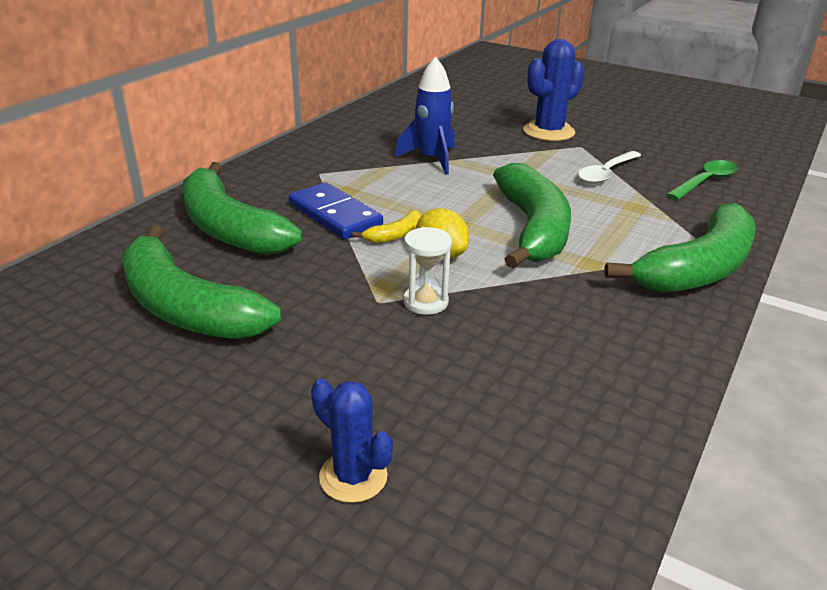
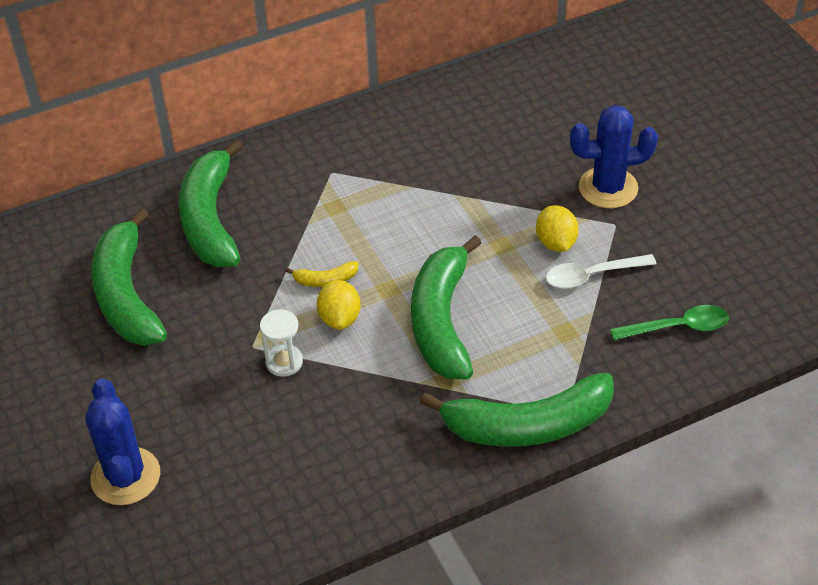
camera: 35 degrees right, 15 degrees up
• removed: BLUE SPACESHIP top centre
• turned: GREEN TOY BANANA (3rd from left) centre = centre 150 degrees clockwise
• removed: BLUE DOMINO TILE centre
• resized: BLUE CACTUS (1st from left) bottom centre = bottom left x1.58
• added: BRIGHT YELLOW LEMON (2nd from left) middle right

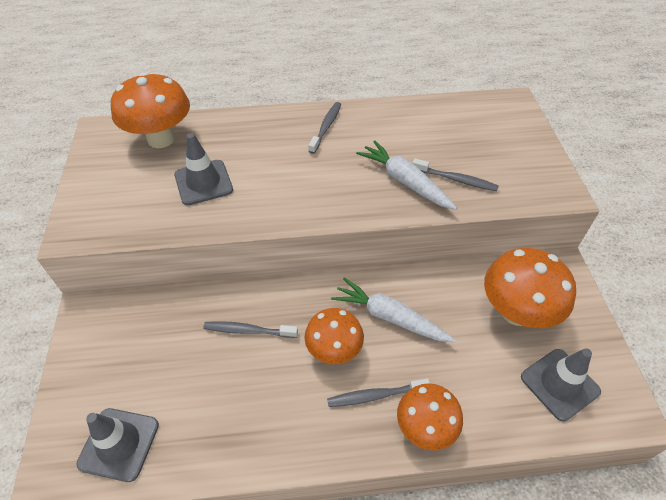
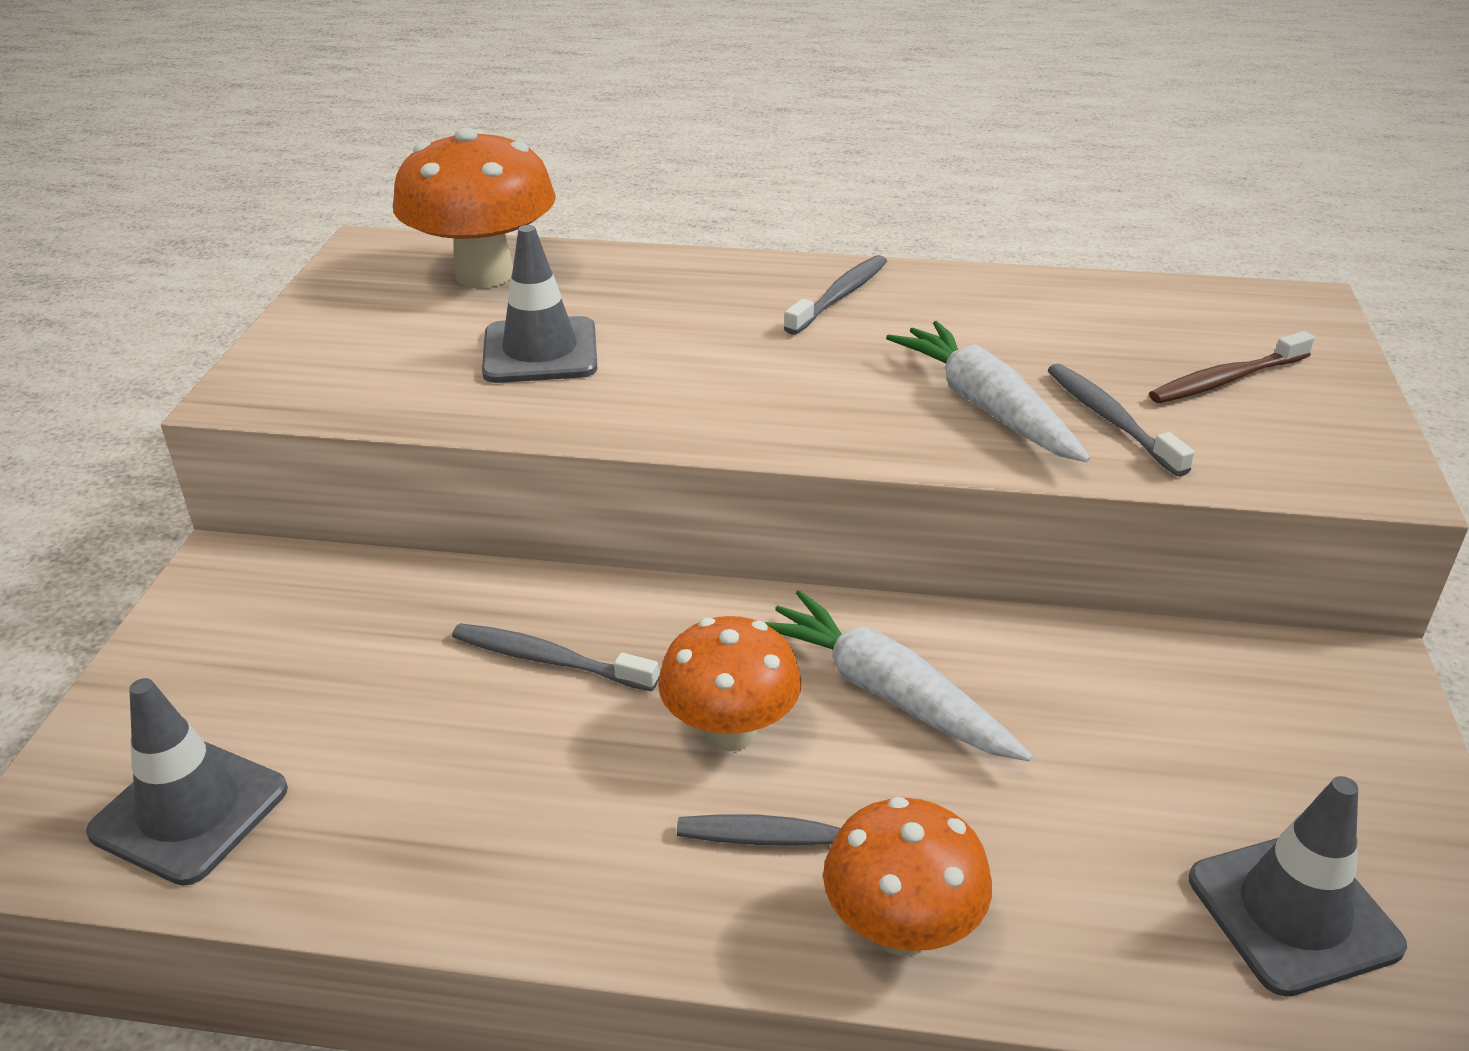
camera: 15 degrees right, 15 degrees down
• turned: ASH-GREY TOOTHBRUSH (4th from left) middle right = middle right 150 degrees counterclockwise
• removed: ORANGE-COLOURED MUSHROOM (4th from left) middle right
• added: DARK BROWN TOOTHBRUSH middle right

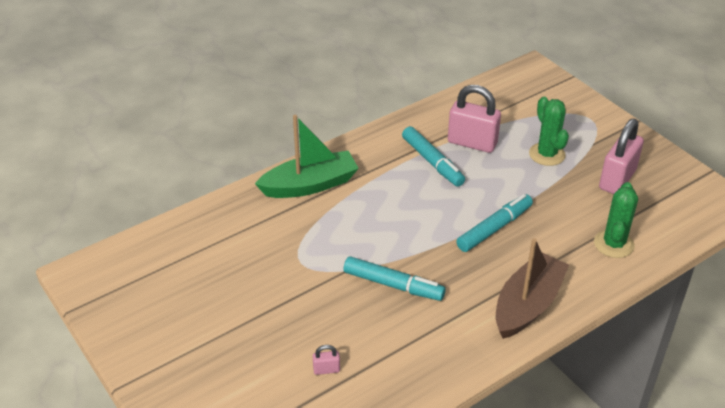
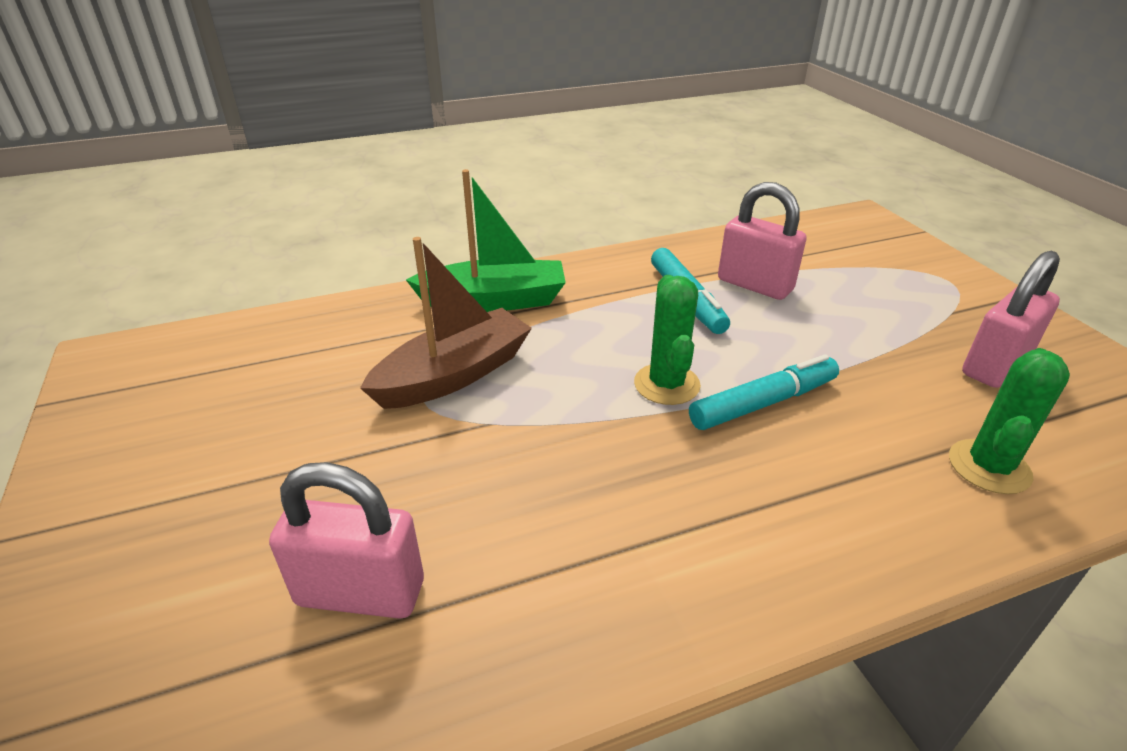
camera: 15 degrees right, 5 degrees down
• moved: GREEN CACTUS (1st from left) top right to centre
• moved: DARK BROWN TOY BOAT bottom right to centre
• removed: TURQUOISE MARKER PEN (1st from left) bottom centre
• resized: ROSE-PINK PADLOCK (1st from left) bottom centre = bottom left x2.32

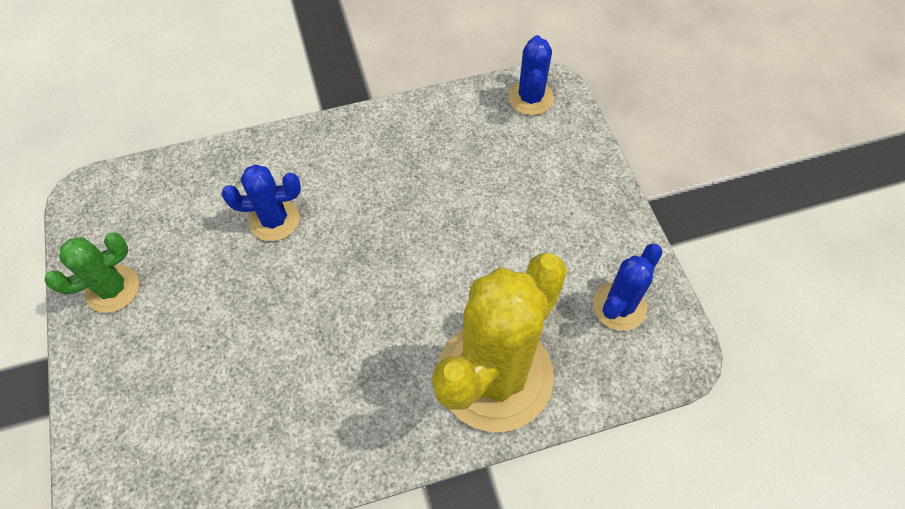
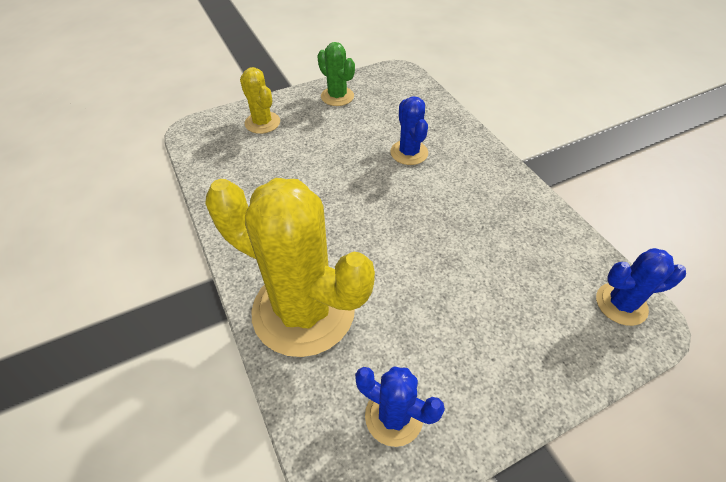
camera: 80 degrees right, 10 degrees down
• added: BRIGHT YELLOW CACTUS (1st from left) top centre

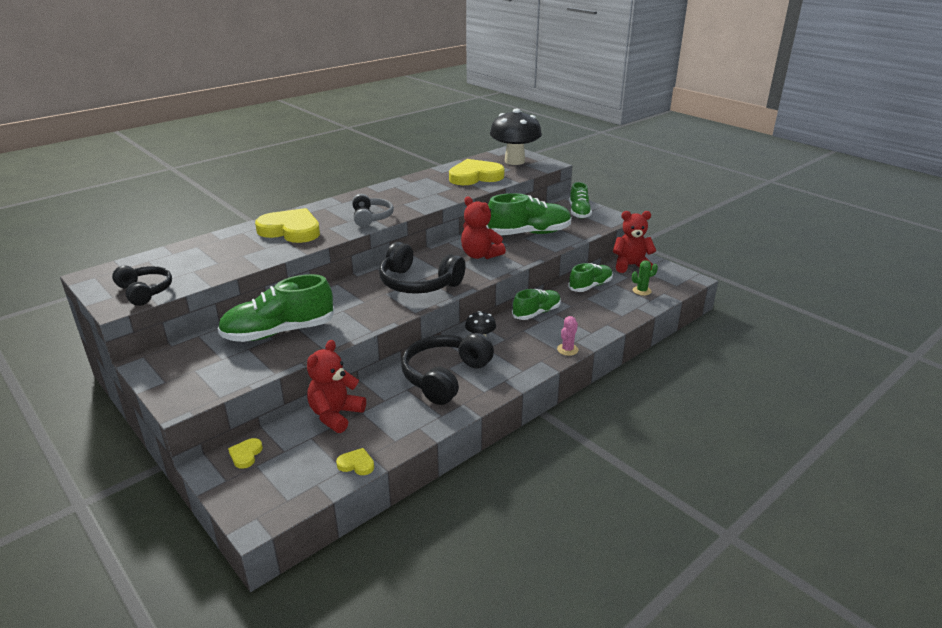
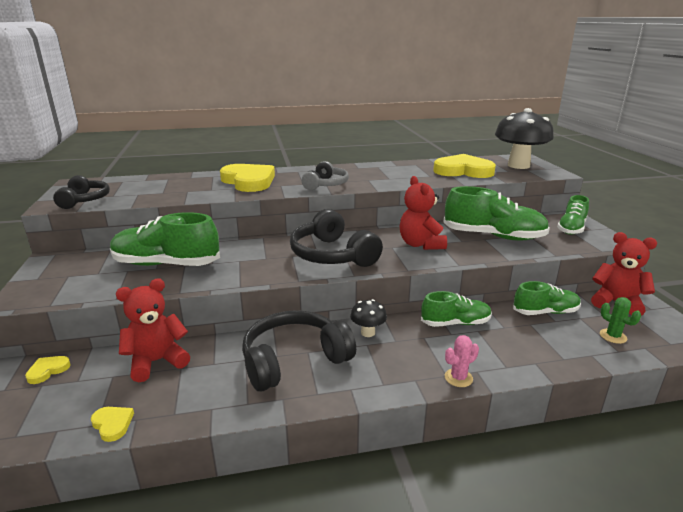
camera: 30 degrees right, 5 degrees down
• turned: GREEN CACTUS middle right = middle right 45 degrees clockwise

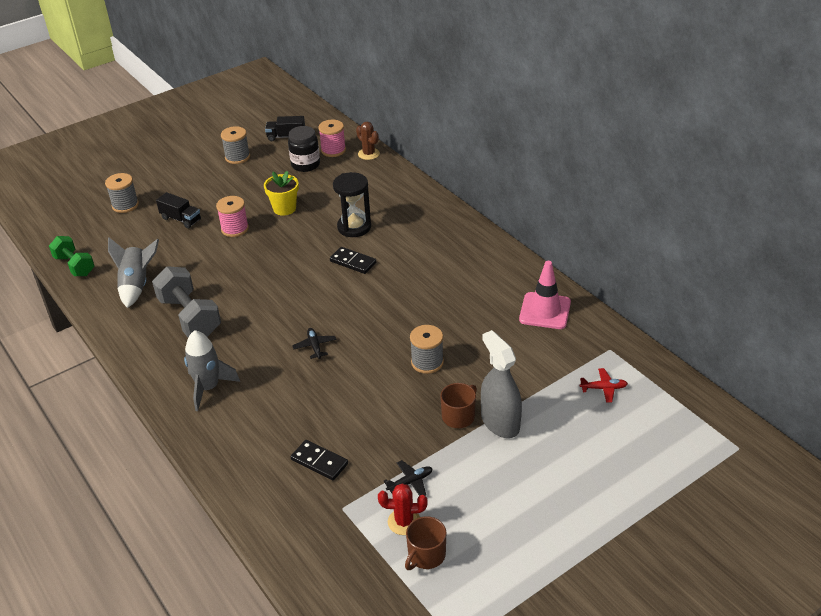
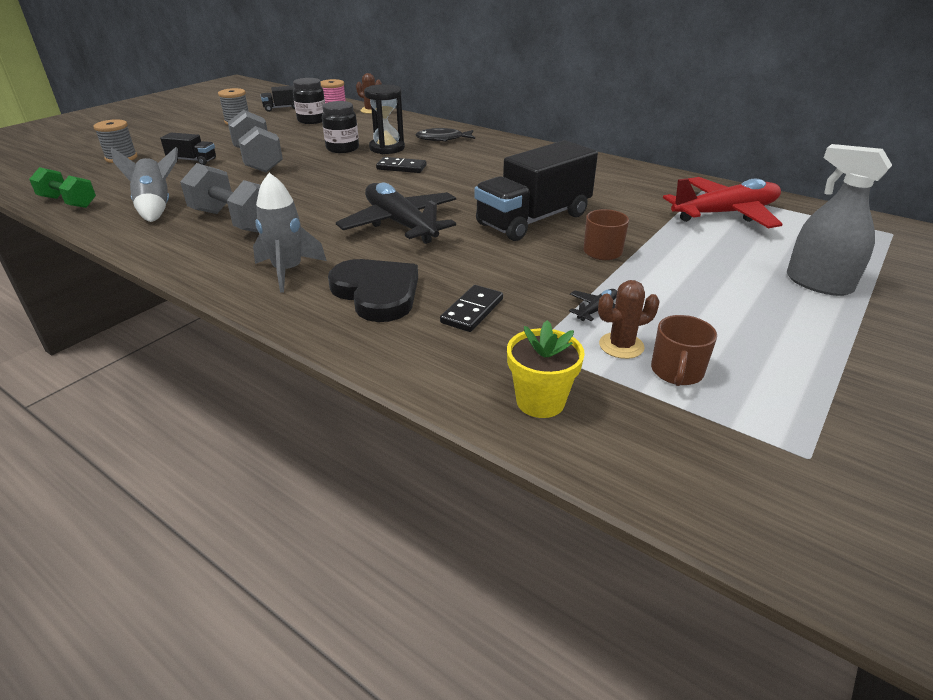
camera: 20 degrees left, 5 degrees down
• moved: BRIGHT YELLOW POTTED PLANT top centre to centre
• replaced: ROSE-PINK REEL OF THREAD (1st from left) middle left to ASH-GREY FREE WEIGHT (2nd from left) top left
• removed: ROSE-PINK TRAFFIC CONE centre
• replaced: ASH-GREY REEL OF THREAD (3rd from left) centre to EBONY LORRY (3rd from left) top centre
• resized: EBONY AEROPLANE (1st from left) centre = top centre x2.48
• moved: ASH-GREY SPRAY BOTTLE centre to top right
• resized: SCARLET AEROPLANE middle right = top right x2.48
• turned: EBONY DOMINO TILE (1st from left in the first image) bottom centre = centre 75 degrees counterclockwise
• recoloured: SCARLET CACTUS bottom centre to DARK BROWN CACTUS (2nd from left) middle right
• added: EBONY JAR (2nd from left) top centre
• added: EBONY FISH top centre
• added: EBONY HEART SHAPE centre

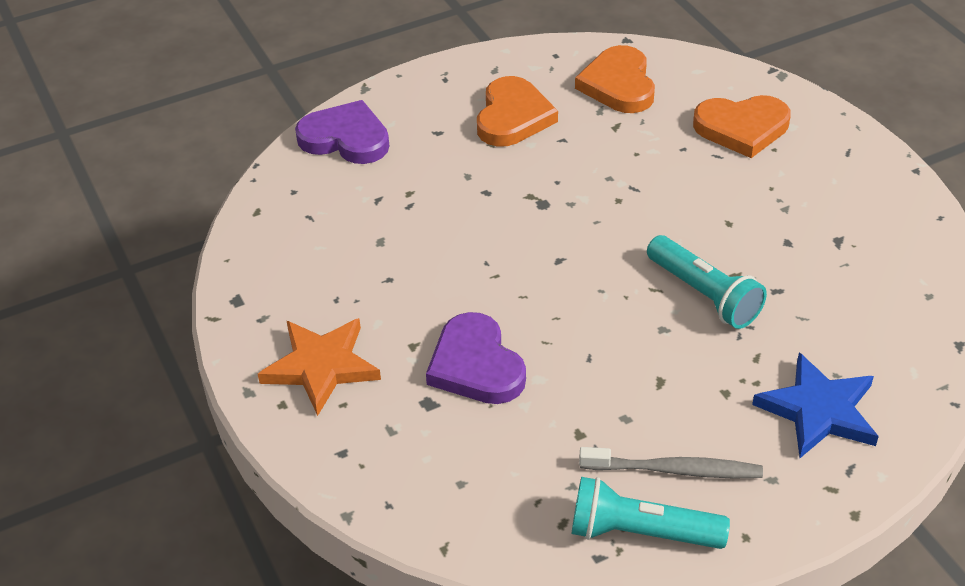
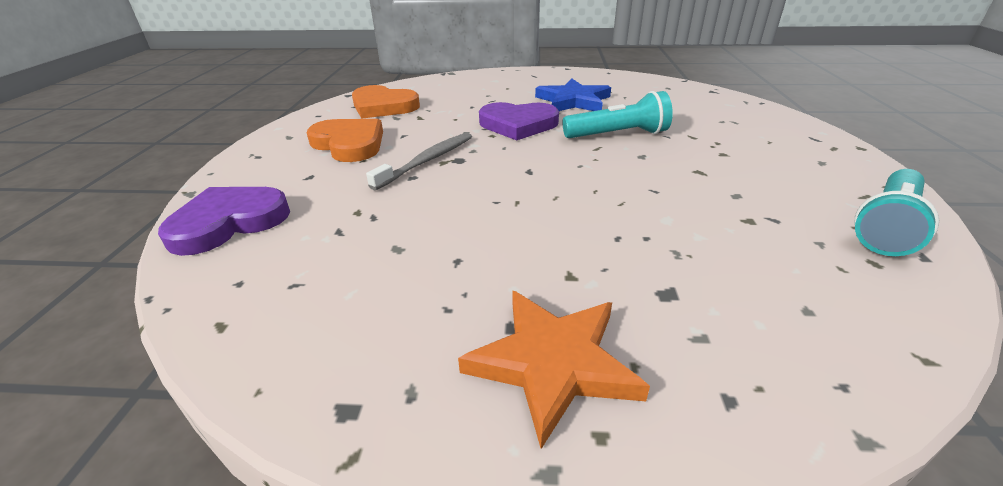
camera: 60 degrees left, 10 degrees down
• removed: ORANGE-COLOURED HEART SHAPE (3rd from left) top right
• moved: ROYAL PURPLE HEART SHAPE (2nd from left) centre to top centre
• moved: BLUE FIVE-POINTED STAR bottom right to top centre
• moved: ASH-GREY TOOTHBRUSH bottom right to top centre

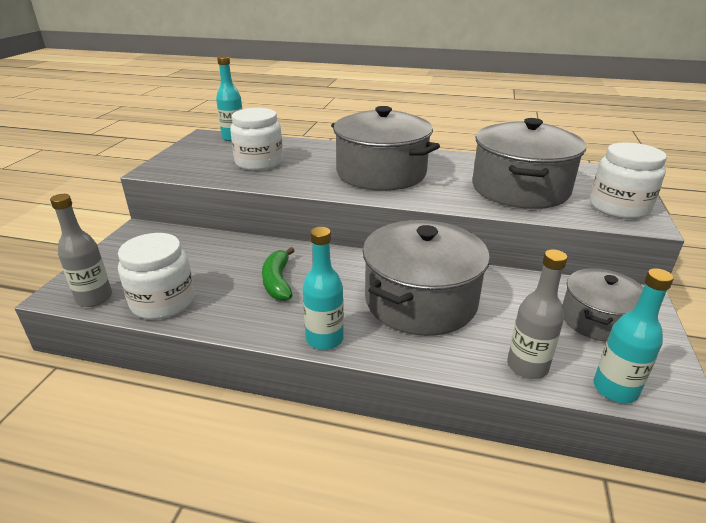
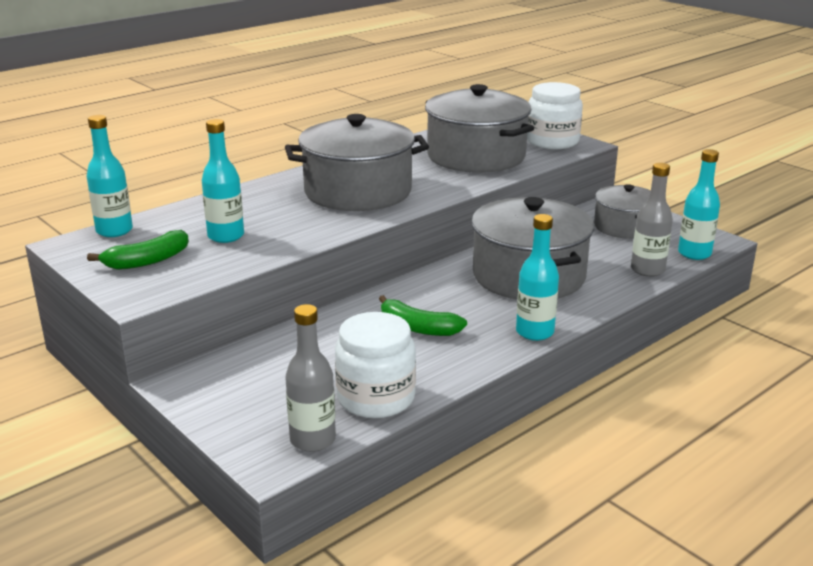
camera: 55 degrees left, 5 degrees down
• replaced: SNOW-WHITE JAR (2nd from left) top centre to TURQUOISE DRINK BOTTLE (2nd from left) top left
• added: GREEN TOY BANANA (1st from left) middle left

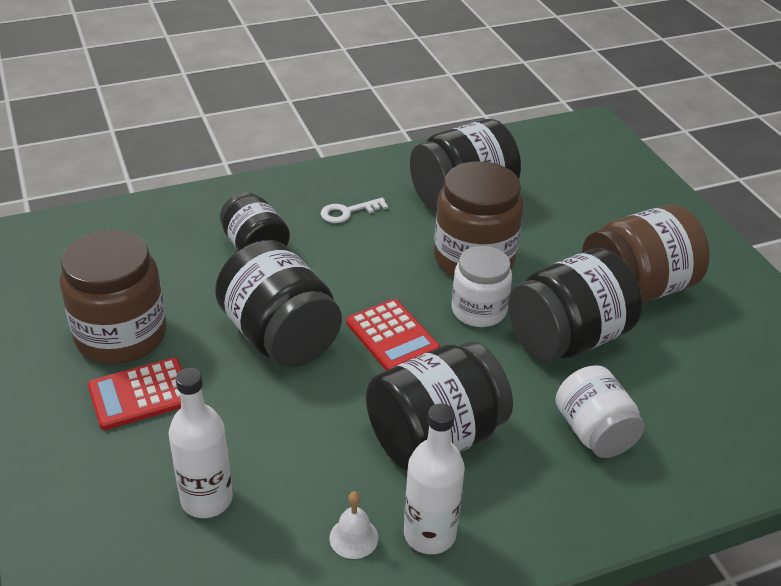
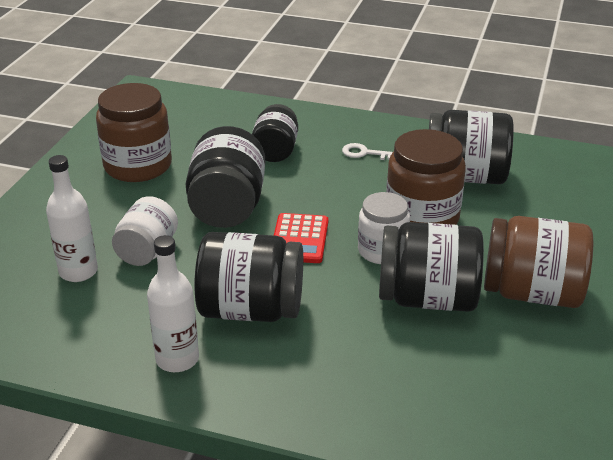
camera: 40 degrees right, 5 degrees down
• removed: SCARLET POCKET CALCULATOR (1st from left) bottom left
• moved: SNOW-WHITE JAR (2nd from left in the first image) bottom right to SNOW-WHITE JAR (1st from left) middle left
• removed: SNOW-WHITE BELL bottom centre

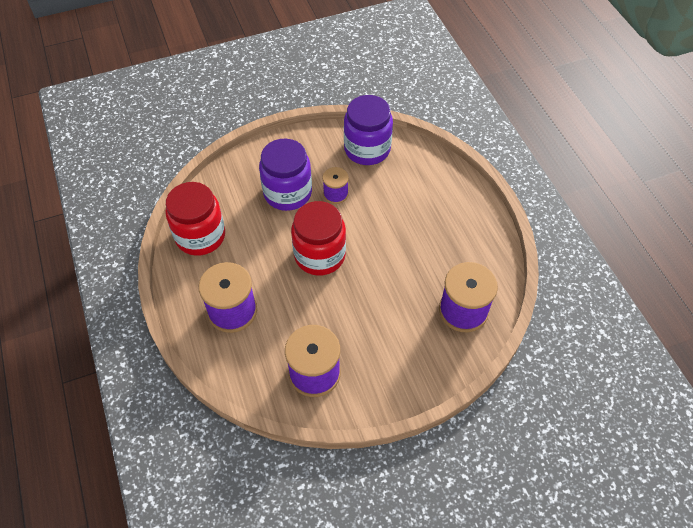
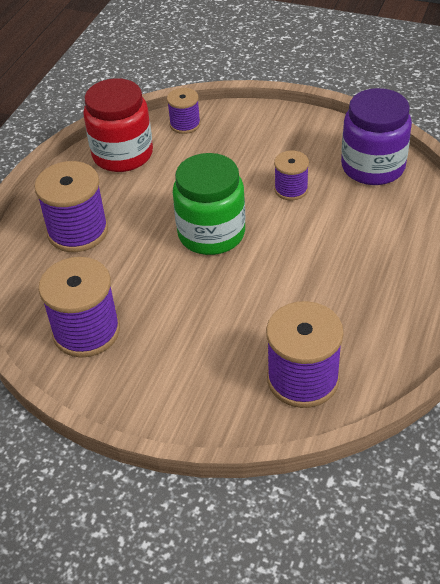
camera: 45 degrees right, 10 degrees down
• removed: ROYAL PURPLE JAR (1st from left) top centre
• recoloured: SCARLET JAR (2nd from left) centre to GREEN JAR centre
• added: ROYAL PURPLE REEL OF THREAD (3rd from left) top centre

